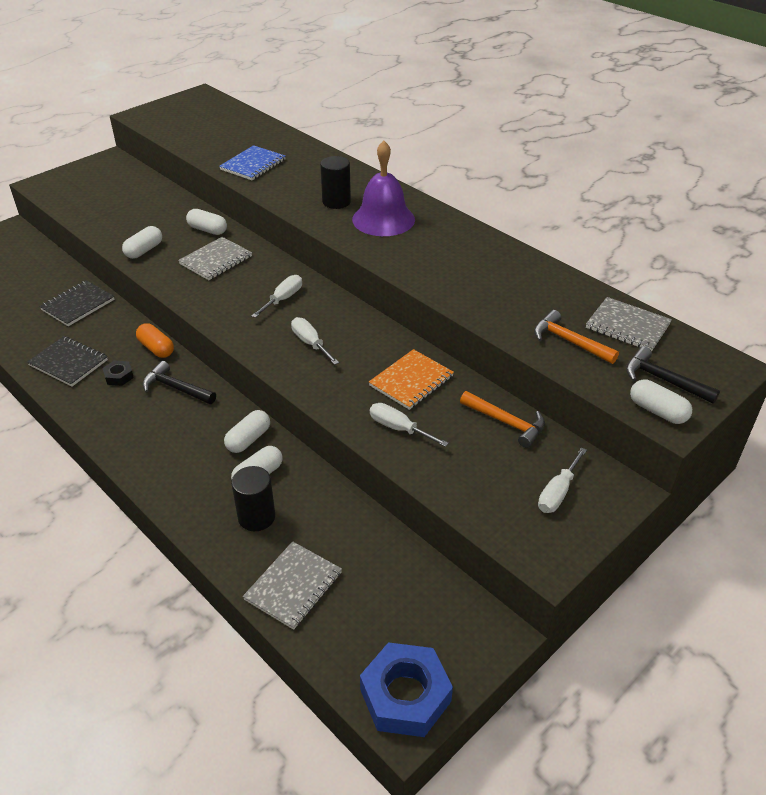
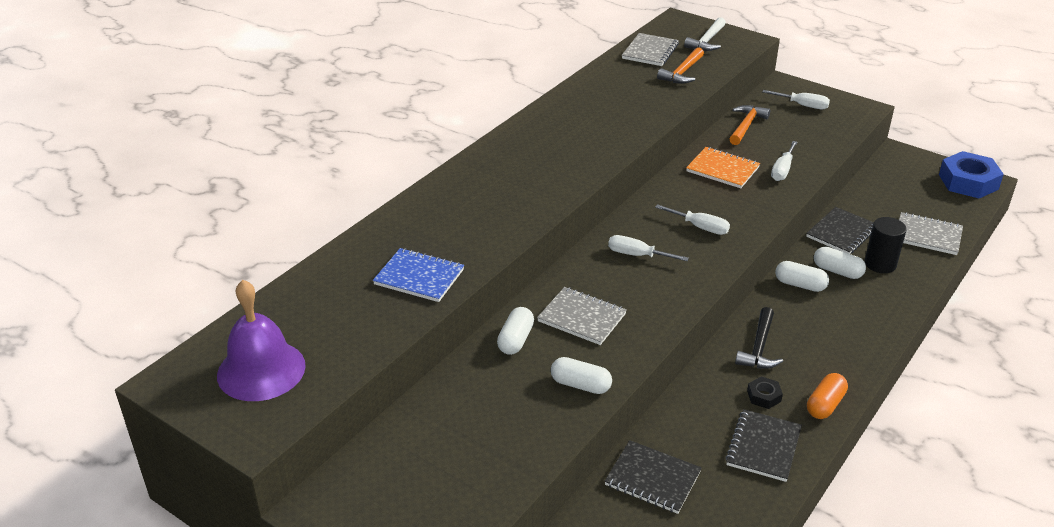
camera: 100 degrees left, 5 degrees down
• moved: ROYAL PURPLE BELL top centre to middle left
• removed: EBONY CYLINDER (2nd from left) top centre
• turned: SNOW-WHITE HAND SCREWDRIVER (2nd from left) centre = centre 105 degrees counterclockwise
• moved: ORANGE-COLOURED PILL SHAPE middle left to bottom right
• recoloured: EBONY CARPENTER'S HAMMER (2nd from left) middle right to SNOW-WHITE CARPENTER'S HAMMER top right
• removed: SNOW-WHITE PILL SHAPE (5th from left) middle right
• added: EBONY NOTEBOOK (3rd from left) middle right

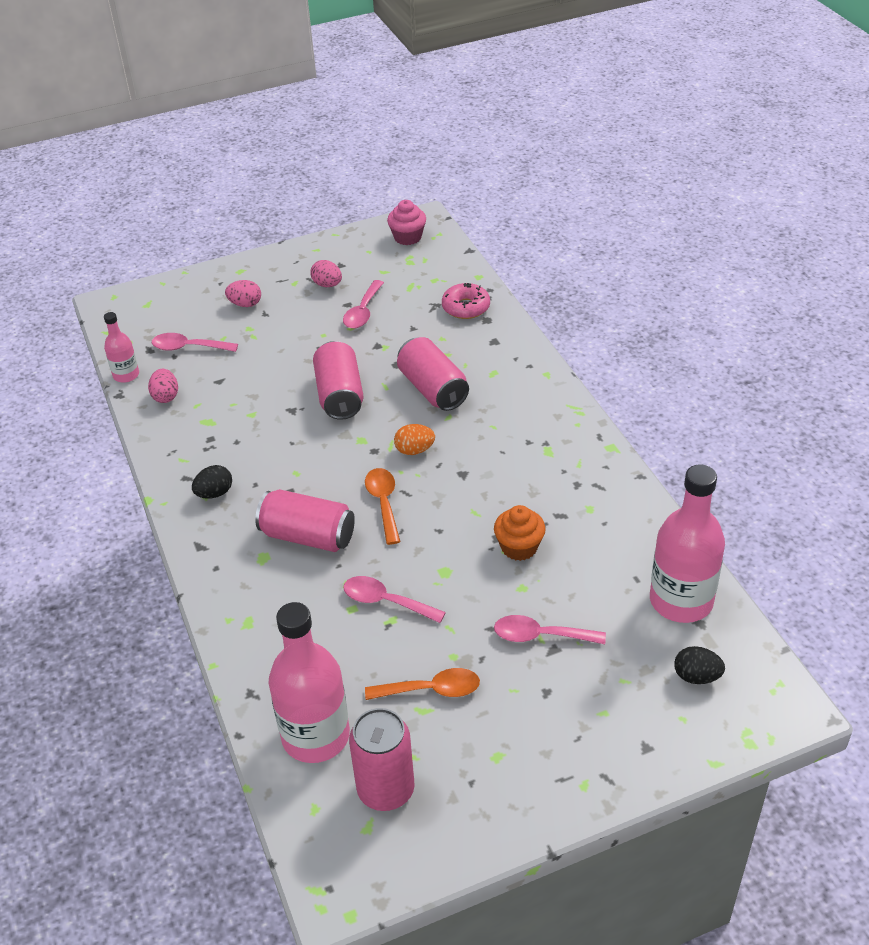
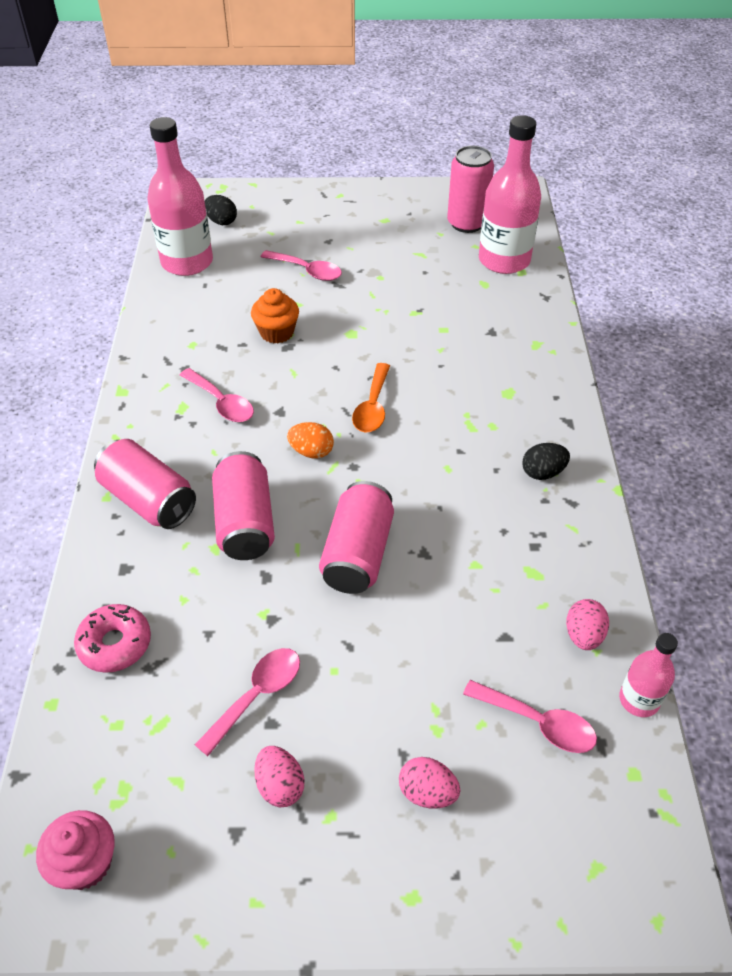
camera: 160 degrees left, 5 degrees up
• moved: ROSE-PINK CAN (1st from left) centre to middle left
• moved: ROSE-PINK TEASPOON (3rd from left in the first image) centre to ROSE-PINK TEASPOON (1st from left) middle left
• removed: ORANGE-COLOURED TEASPOON (2nd from left) bottom centre

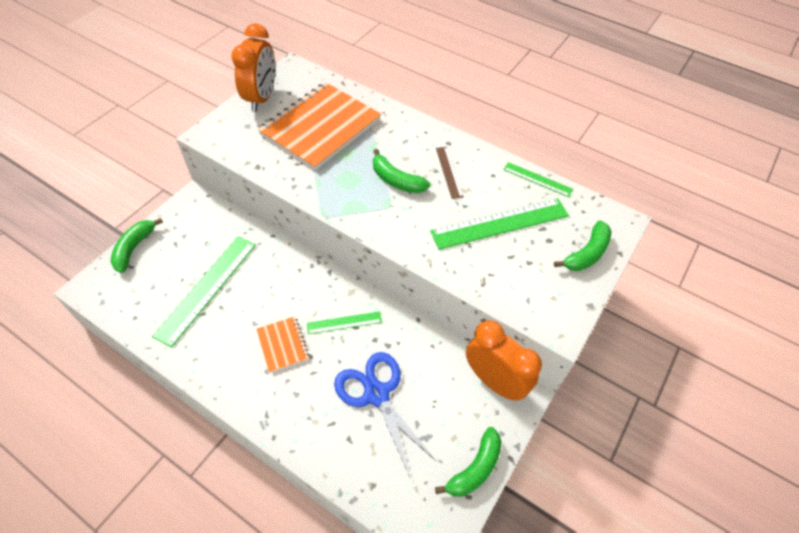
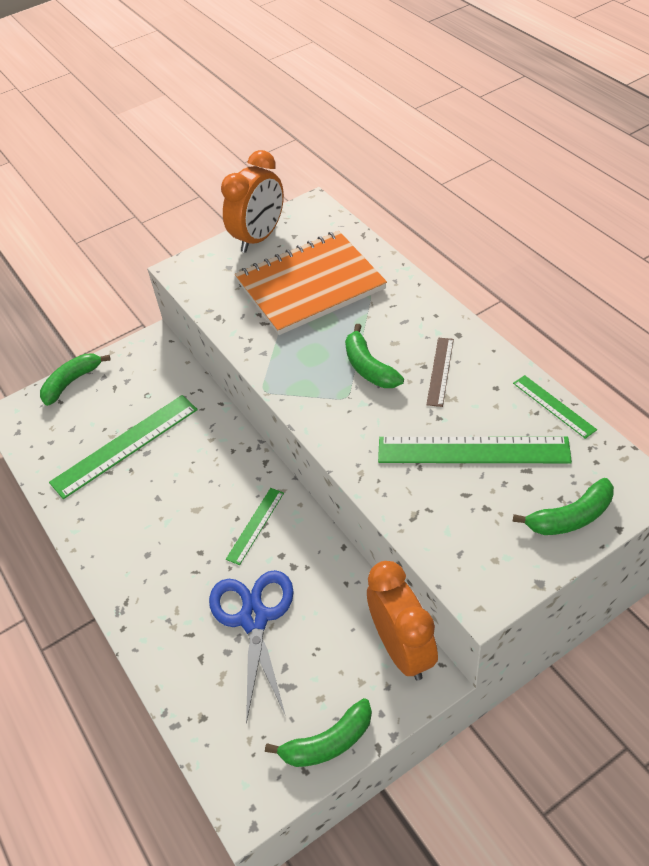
camera: 30 degrees right, 5 degrees down
• turned: GREEN RULER (2nd from left) centre = centre 75 degrees counterclockwise
• removed: ORANGE-COLOURED NOTEBOOK (1st from left) centre

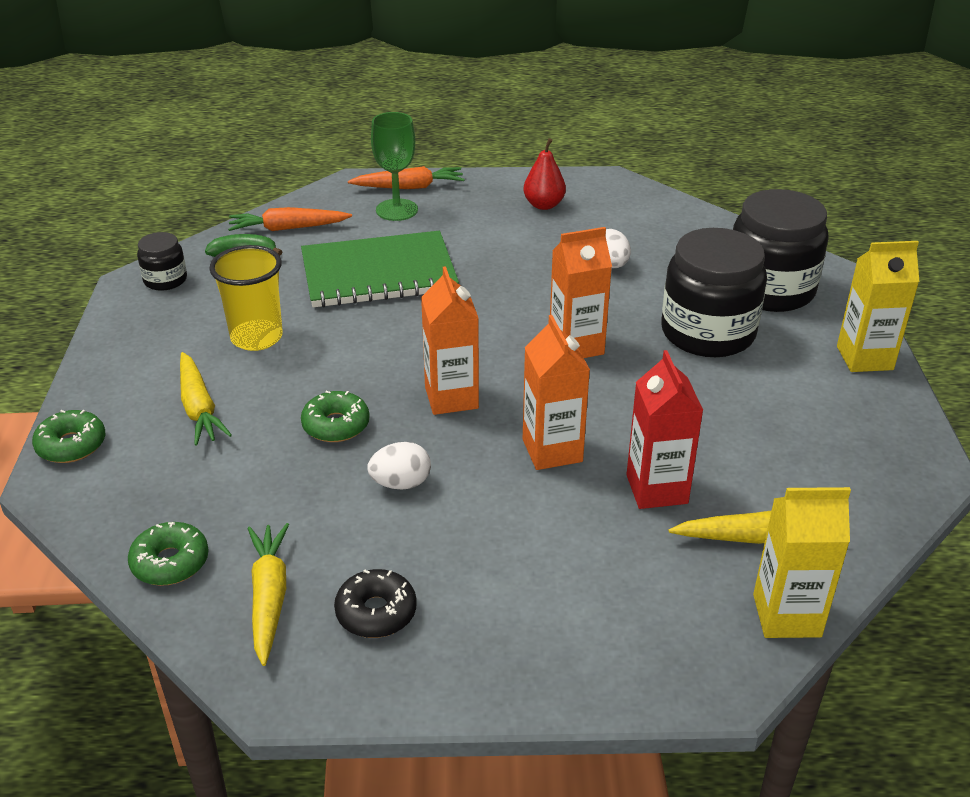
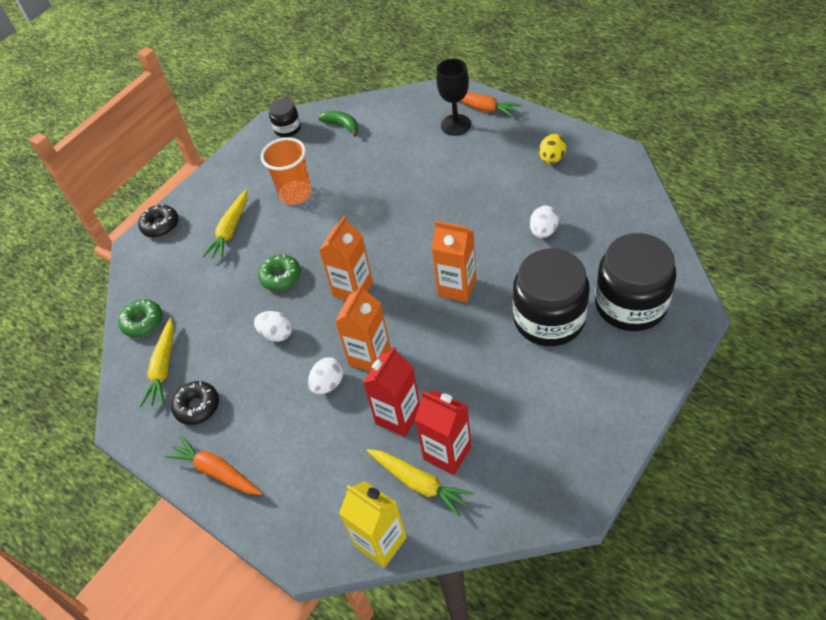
camera: 45 degrees right, 15 degrees up
• recoloured: GREEN CHALICE top centre to EBONY CHALICE top centre
• replaced: SCARLET PEAR FRUIT top centre to BRIGHT YELLOW TOY EGG top right
• moved: ORANGE-COLOURED TOY CARROT (1st from left) top left to bottom left
• removed: GREEN NOTEBOOK centre
• removed: BRIGHT YELLOW MILK CARTON (2nd from left) middle right
• recoloured: BRIGHT YELLOW TUMBLER middle left to ORANGE-COLOURED TUMBLER top centre
• recoloured: GREEN GLAZED DONUT (1st from left) middle left to EBONY GLAZED DONUT (1st from left) middle left
• turned: BRIGHT YELLOW TOY CARROT (2nd from left in the first image) bottom left = middle left 150 degrees clockwise
• added: SNOW-WHITE TOY EGG (2nd from left) centre
• added: SCARLET MILK CARTON (2nd from left) bottom centre

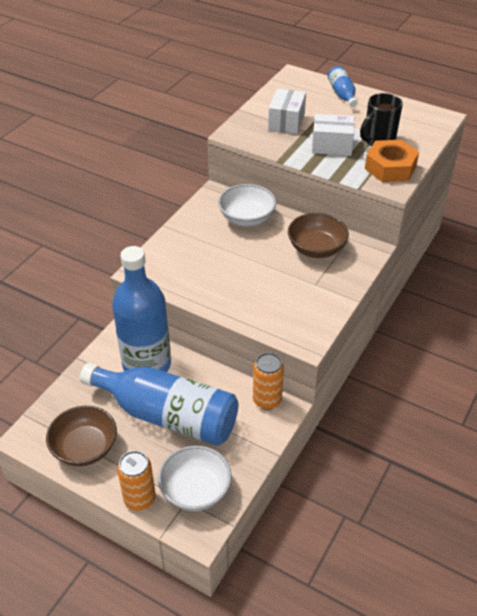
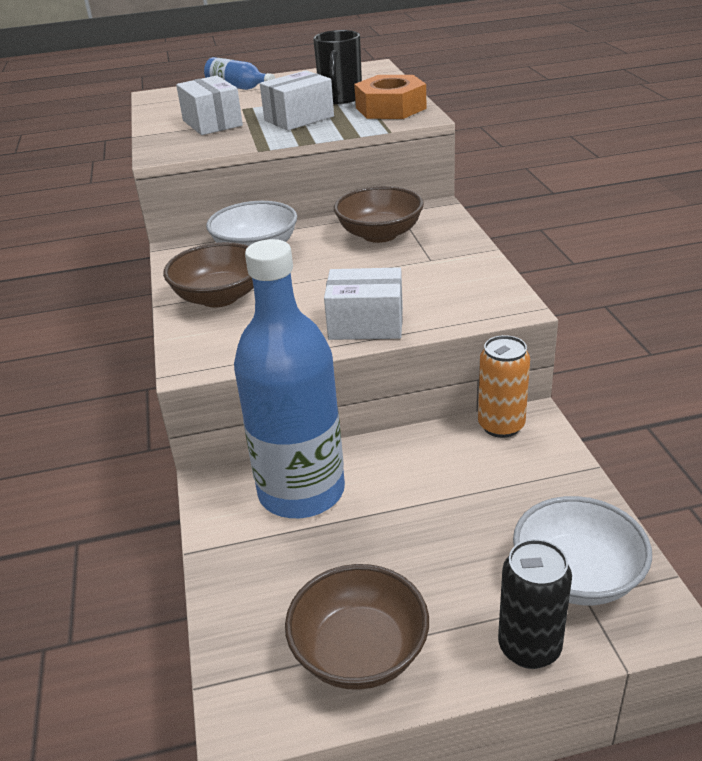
camera: 40 degrees left, 10 degrees down
• removed: BLUE DRINK BOTTLE (2nd from left) centre
• recoloured: ORANGE-COLOURED CAN (1st from left) bottom left to EBONY CAN bottom right
• added: DARK BROWN SERVING BOWL (1st from left) middle left
• added: SNOW-WHITE PACKAGE (3rd from left) centre

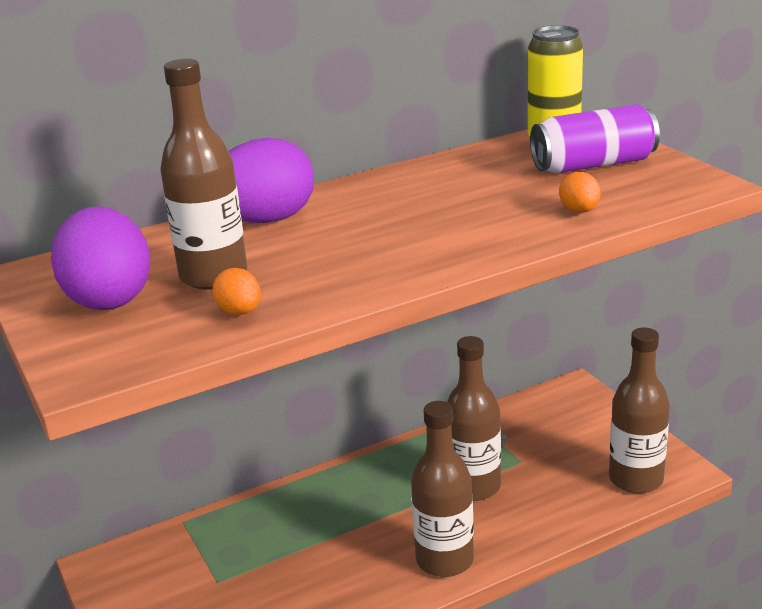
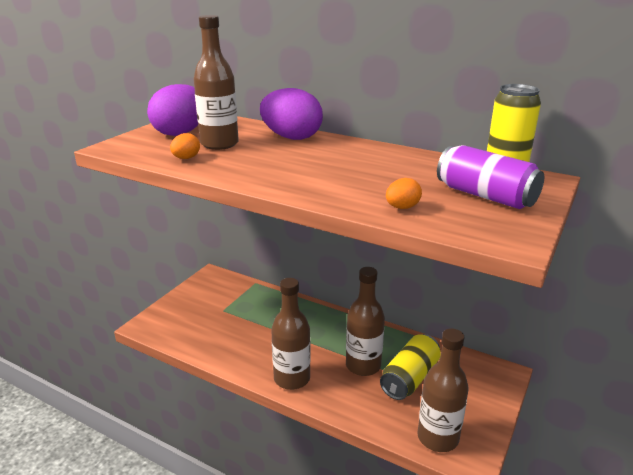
camera: 55 degrees right, 0 degrees up
• added: BRIGHT YELLOW CAN (1st from left) bottom centre

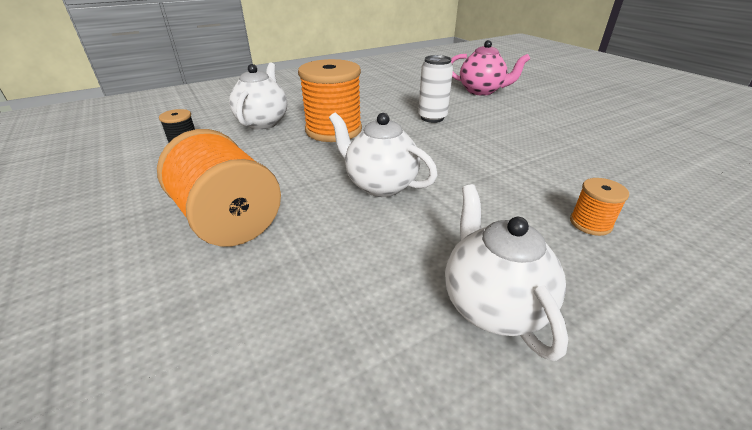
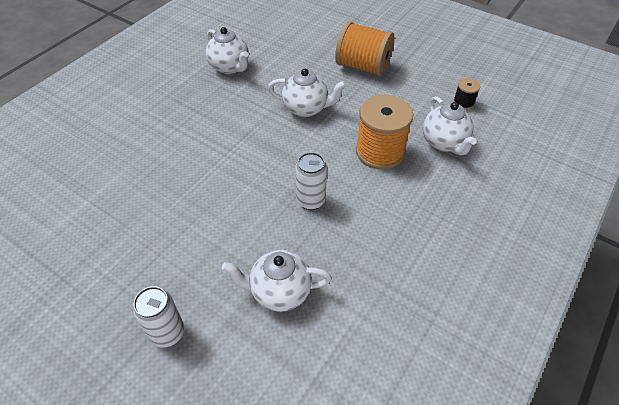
camera: 155 degrees right, 15 degrees up
• recoloured: ROSE-PINK CHINA TEAPOT top centre to SNOW-WHITE CHINA TEAPOT (2nd from left) bottom centre
• removed: ORANGE-COLOURED REEL OF THREAD (3rd from left) middle right
• added: SNOW-WHITE CAN (1st from left) bottom left

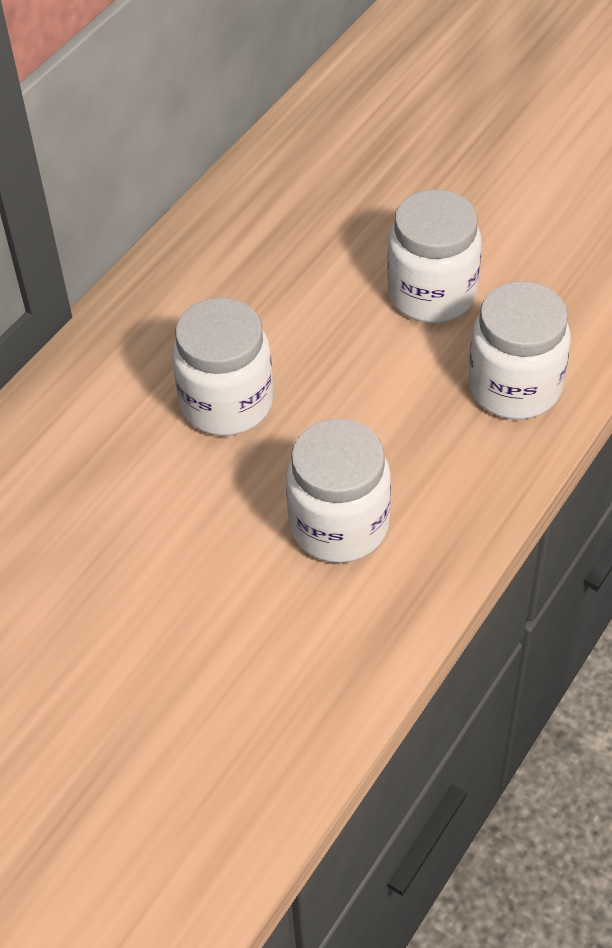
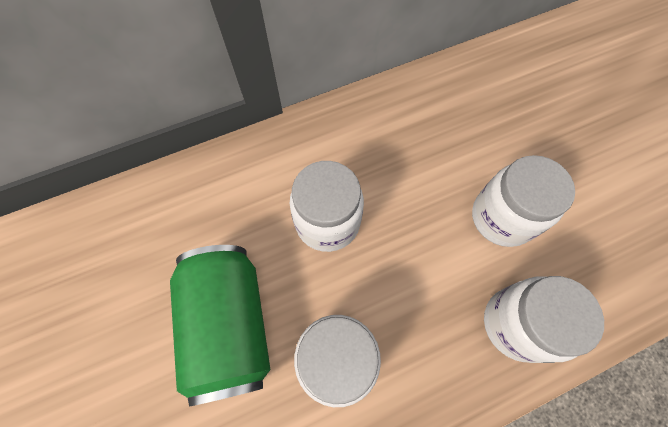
camera: 30 degrees right, 15 degrees up
• added: GREEN CAN bottom left

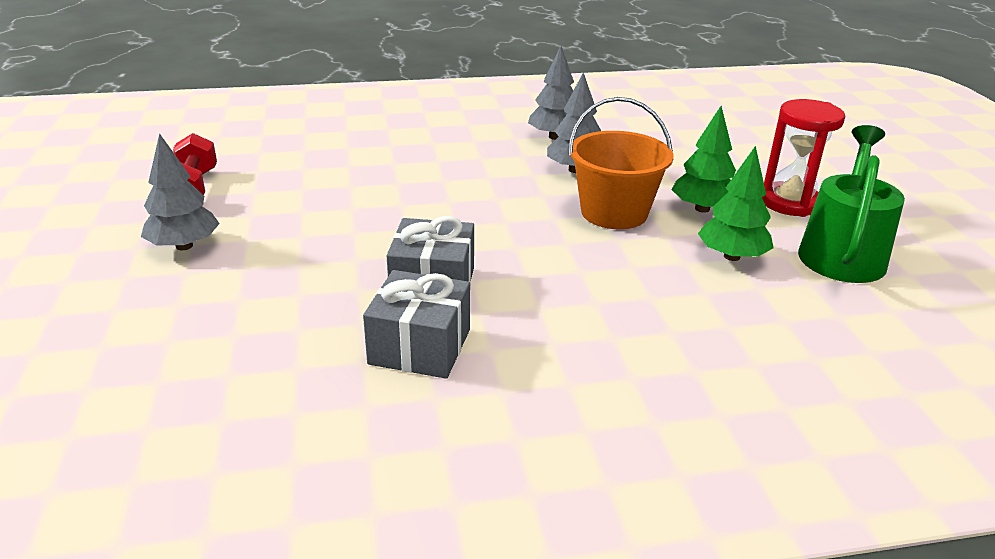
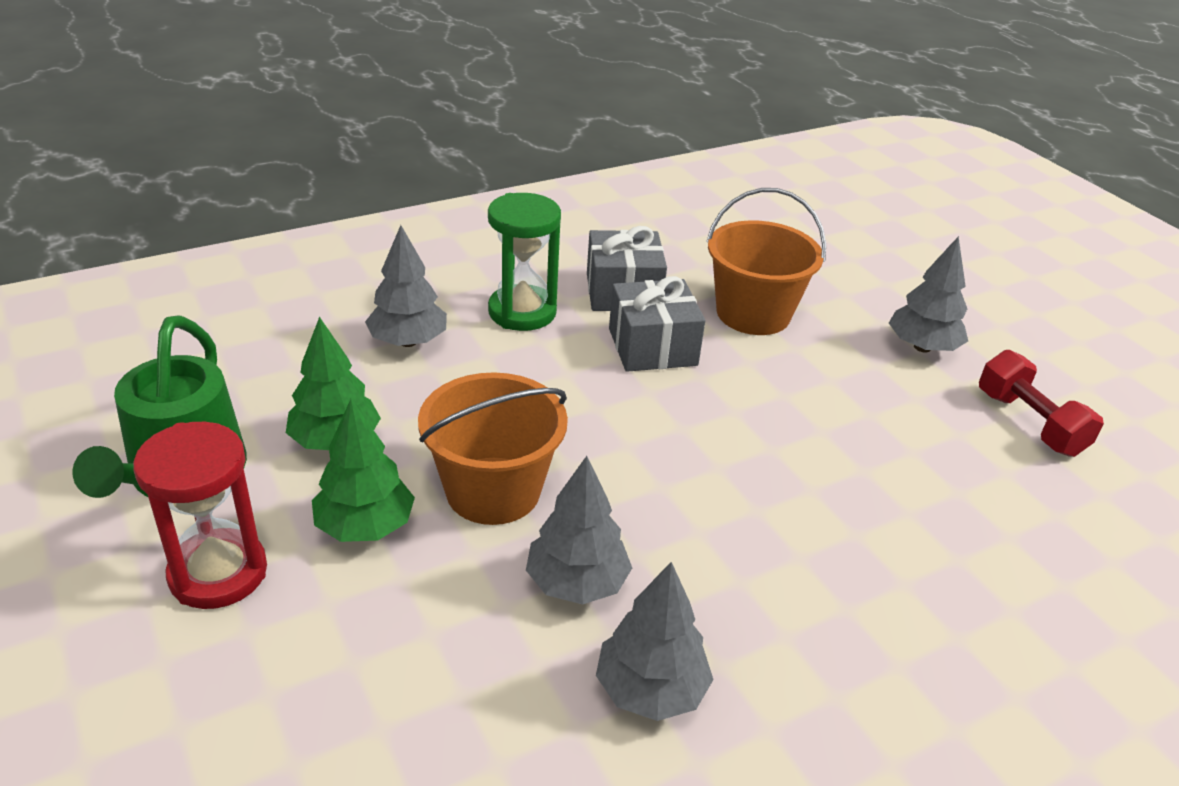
camera: 160 degrees right, 5 degrees up
• added: ORANGE-COLOURED BUCKET (2nd from left) top centre
• added: GREEN HOURGLASS centre
• added: ASH-GREY TOY TREE (1st from left) centre

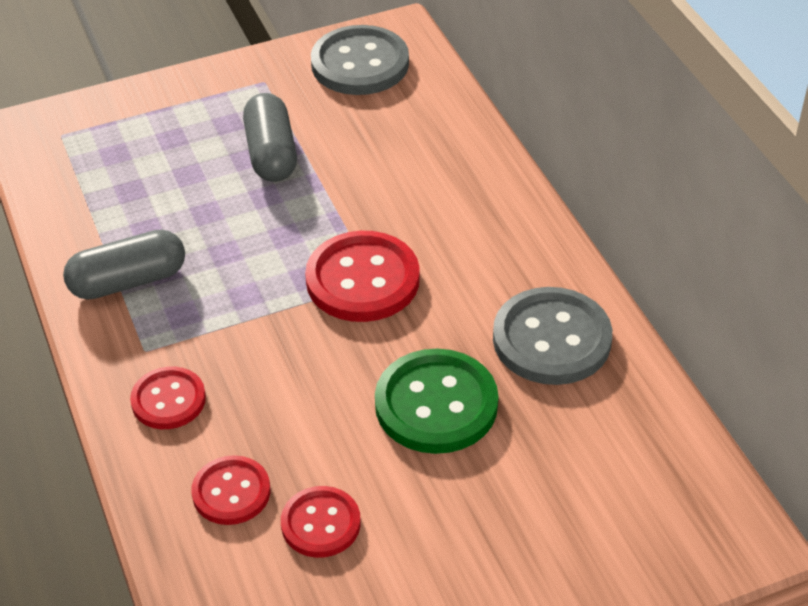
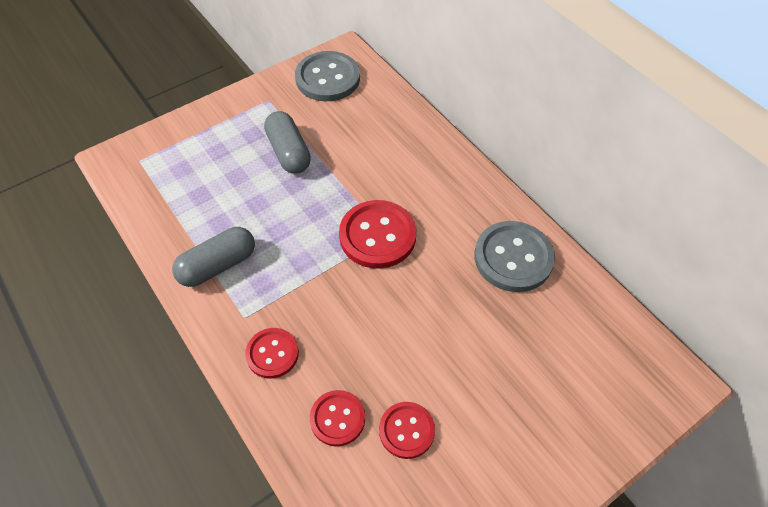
camera: 15 degrees left, 10 degrees up
• removed: GREEN SHIRT BUTTON centre

